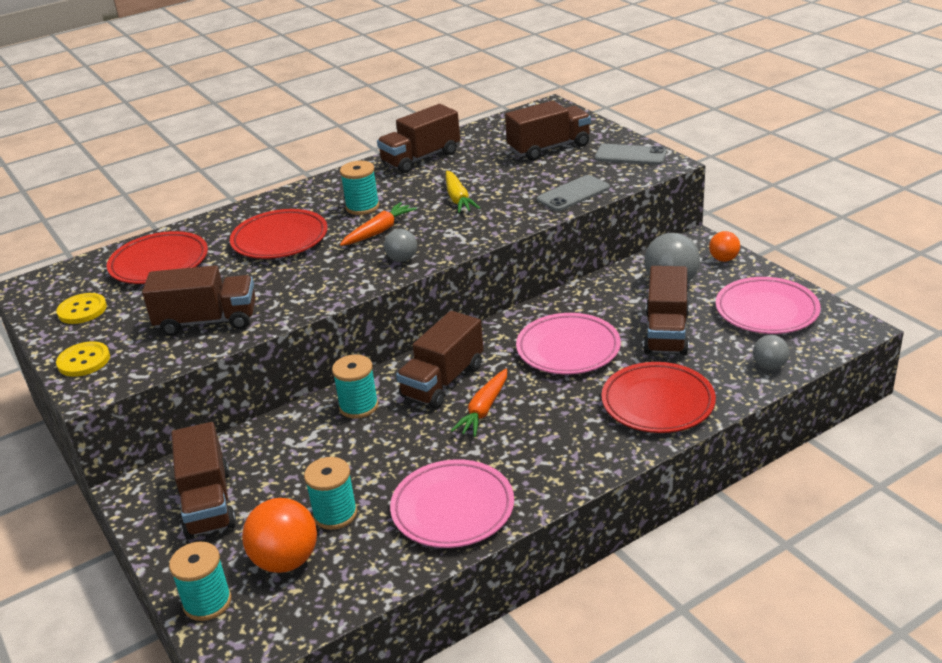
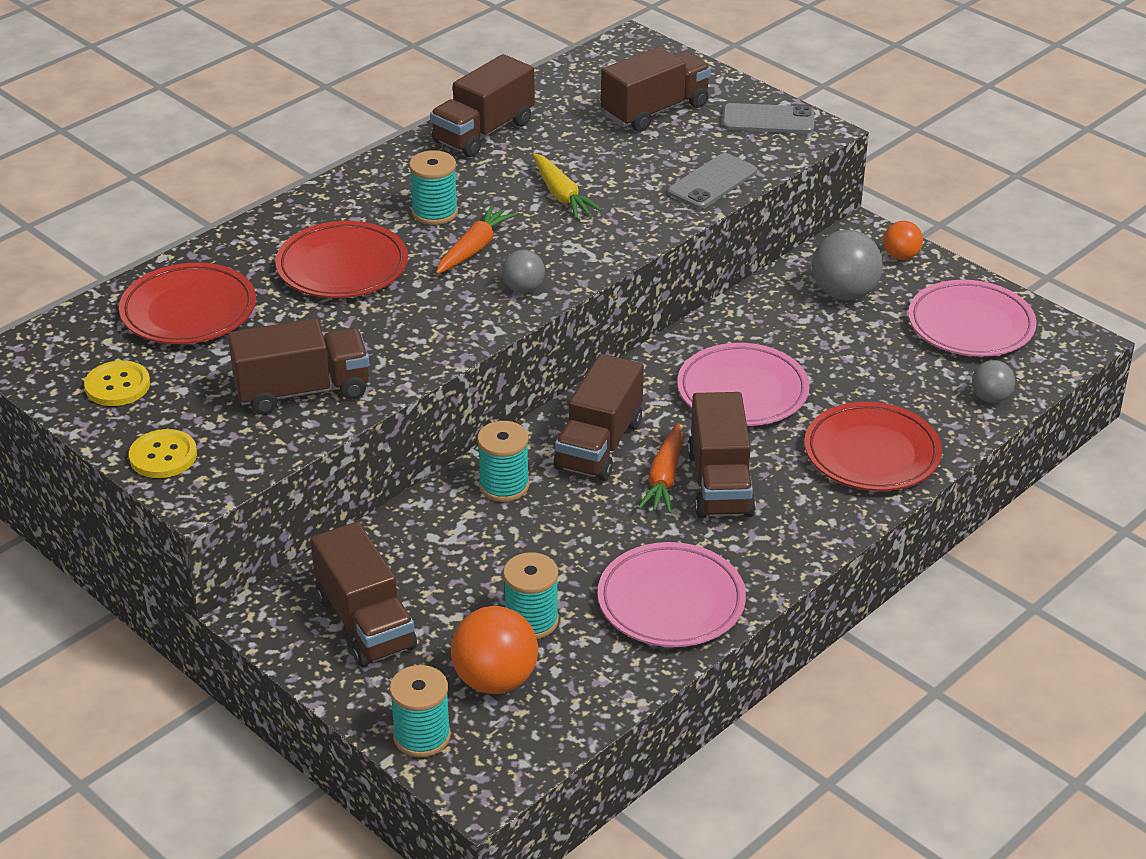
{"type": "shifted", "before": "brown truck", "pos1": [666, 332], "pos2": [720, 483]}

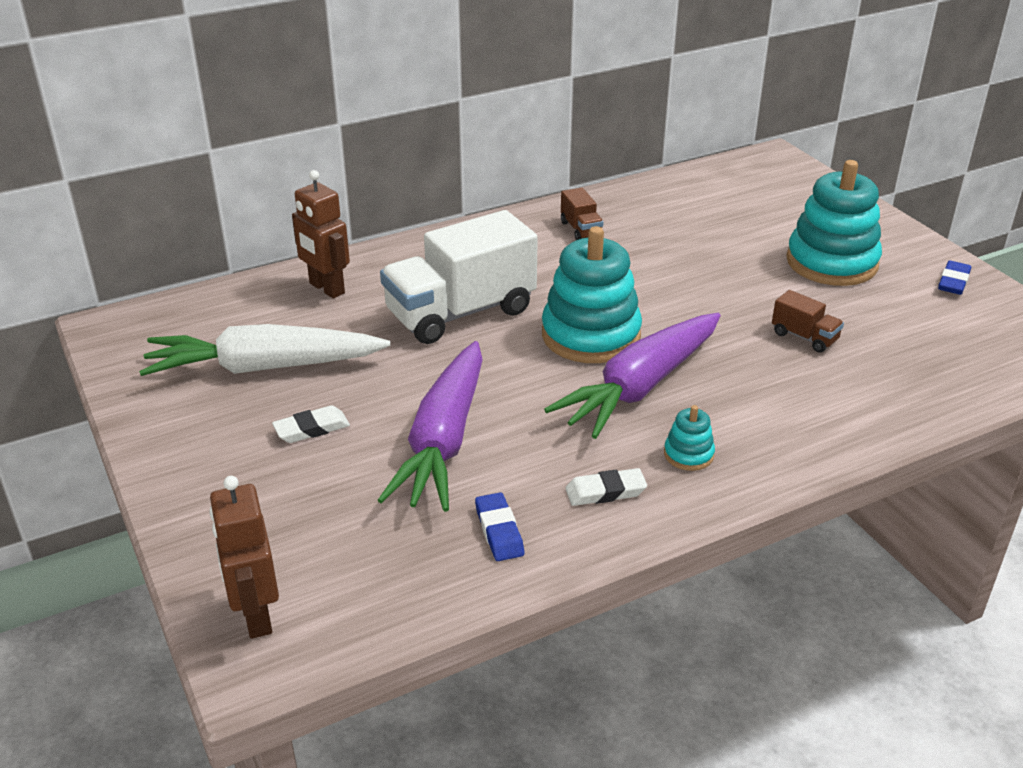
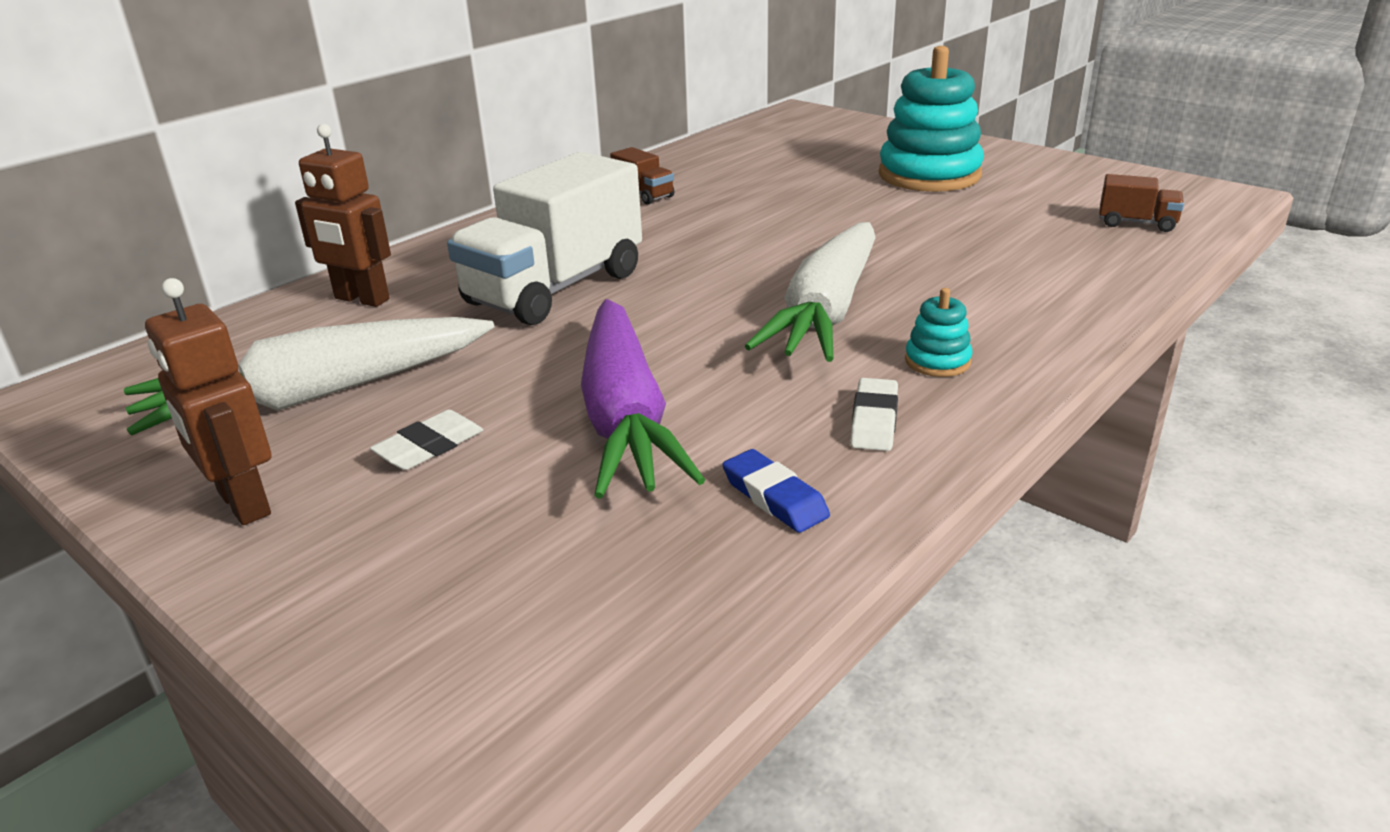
{"type": "gone", "before": "turquoise stacking toy", "pos1": [590, 335]}
{"type": "gone", "before": "blue eraser", "pos1": [953, 282]}
{"type": "shifted", "before": "brown robot", "pos1": [256, 616], "pos2": [243, 504]}
{"type": "shifted", "before": "brown truck", "pos1": [804, 337], "pos2": [1136, 223]}
{"type": "repainted", "before": "purple carrot", "after": "white carrot", "pos1": [640, 387], "pos2": [826, 312]}
{"type": "rotated", "before": "white eraser", "pos1": [605, 492], "pos2": [874, 421], "turn": -45}

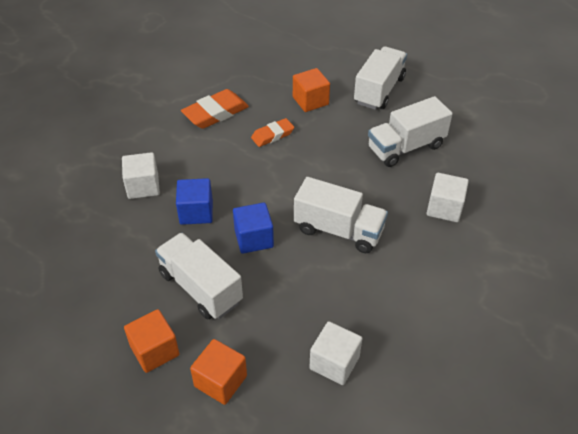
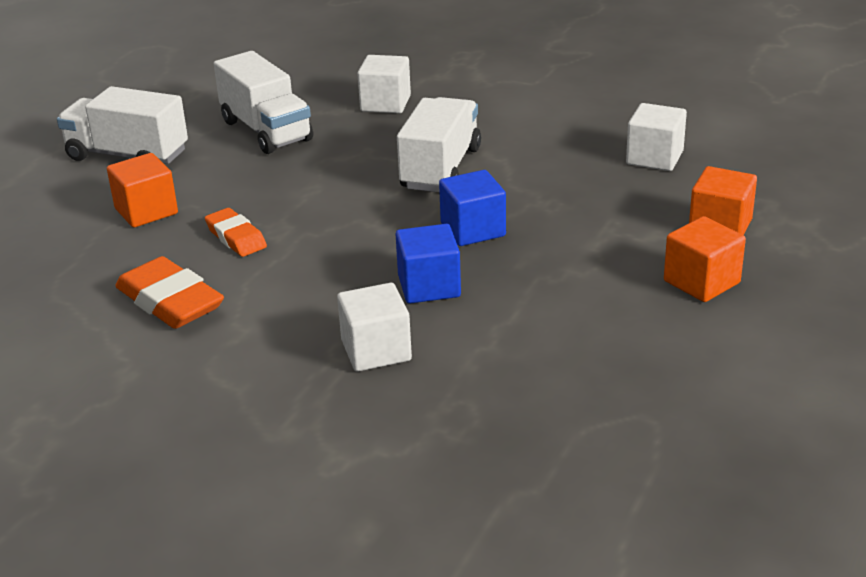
{"type": "gone", "before": "white truck", "pos1": [200, 288]}

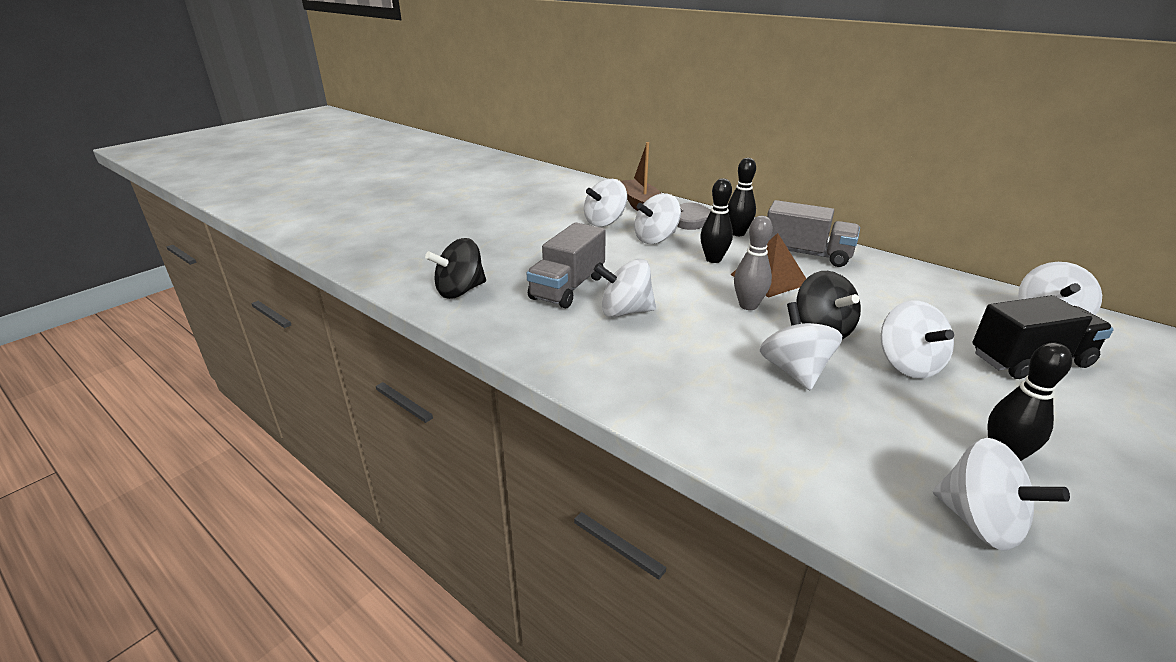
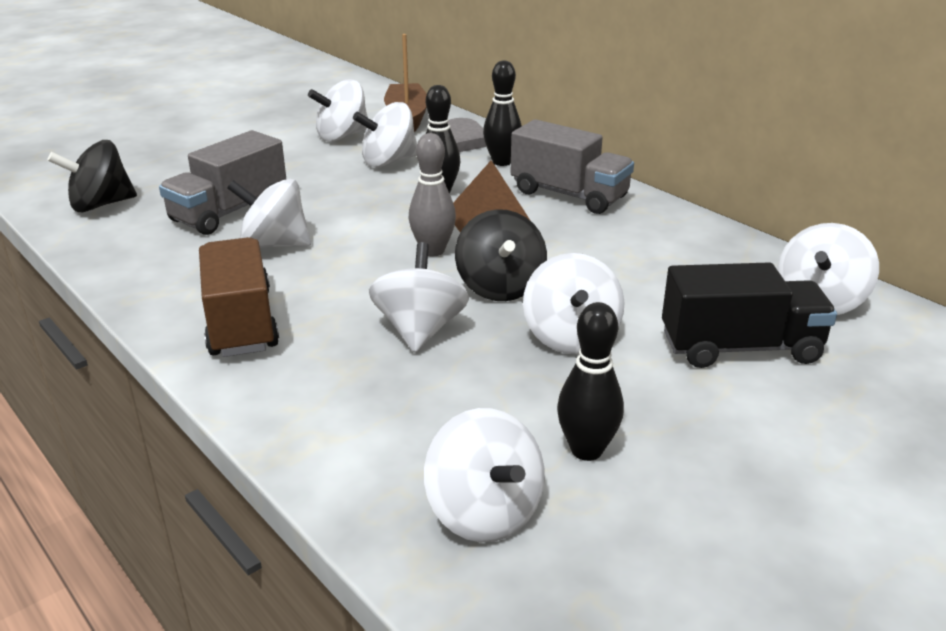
{"type": "new", "after": "brown truck", "pos2": [241, 323]}

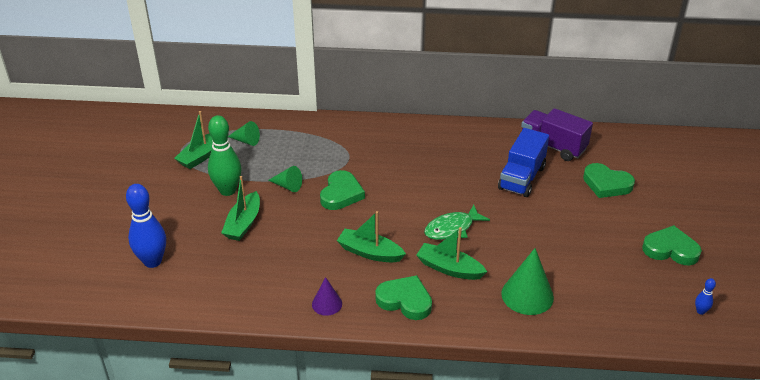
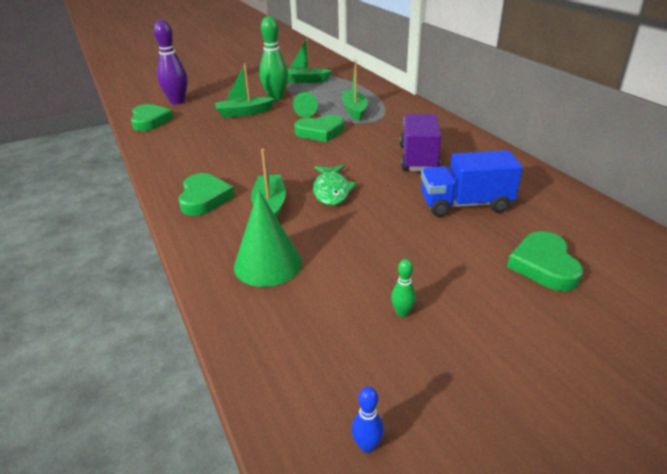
{"type": "gone", "before": "green cone", "pos1": [246, 141]}
{"type": "gone", "before": "purple cone", "pos1": [327, 304]}
{"type": "new", "after": "green bowling pin", "pos2": [402, 313]}
{"type": "shifted", "before": "green boat", "pos1": [370, 252], "pos2": [354, 110]}
{"type": "shifted", "before": "purple truck", "pos1": [553, 146], "pos2": [418, 158]}
{"type": "shifted", "before": "green heart", "pos1": [670, 249], "pos2": [150, 121]}
{"type": "repainted", "before": "blue bowling pin", "after": "purple bowling pin", "pos1": [152, 261], "pos2": [177, 101]}
{"type": "rotated", "before": "green fish", "pos1": [452, 228], "pos2": [331, 191], "turn": -120}

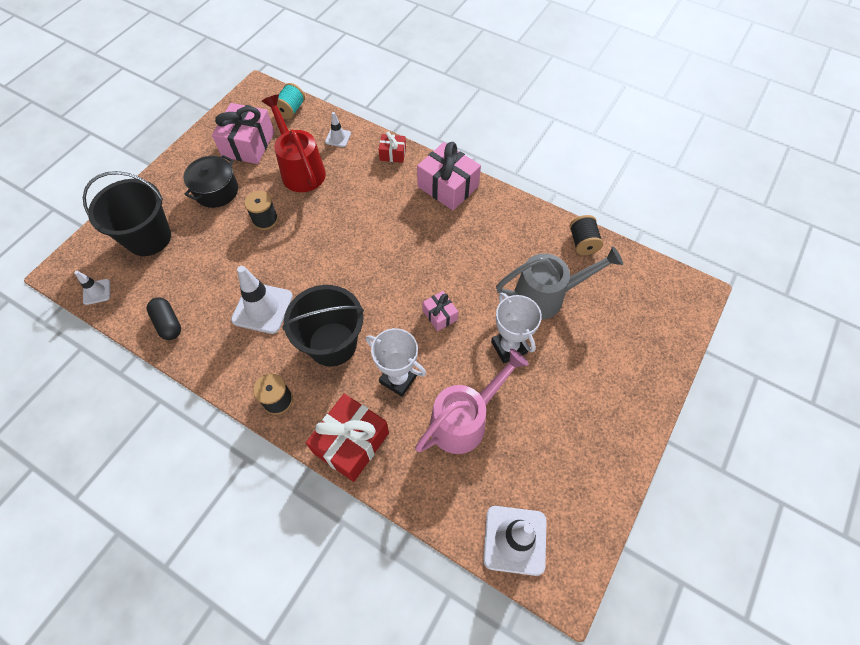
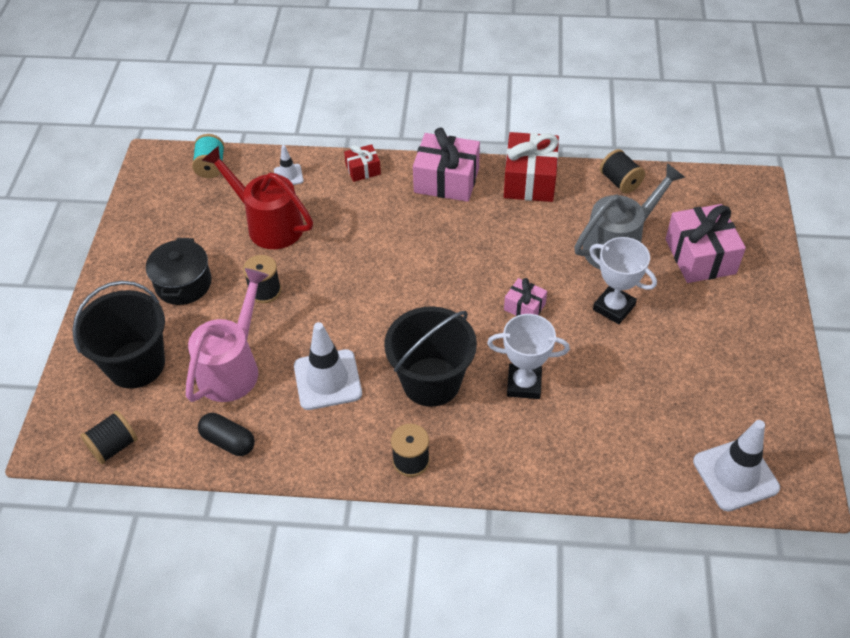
{"type": "shifted", "before": "pink gift", "pos1": [248, 144], "pos2": [700, 256]}
{"type": "shifted", "before": "red gift", "pos1": [351, 443], "pos2": [529, 180]}
{"type": "shifted", "before": "pink watering can", "pos1": [464, 420], "pos2": [233, 367]}
{"type": "swapped", "before": "white traffic cone", "after": "black spool", "pos1": [97, 292], "pos2": [114, 446]}

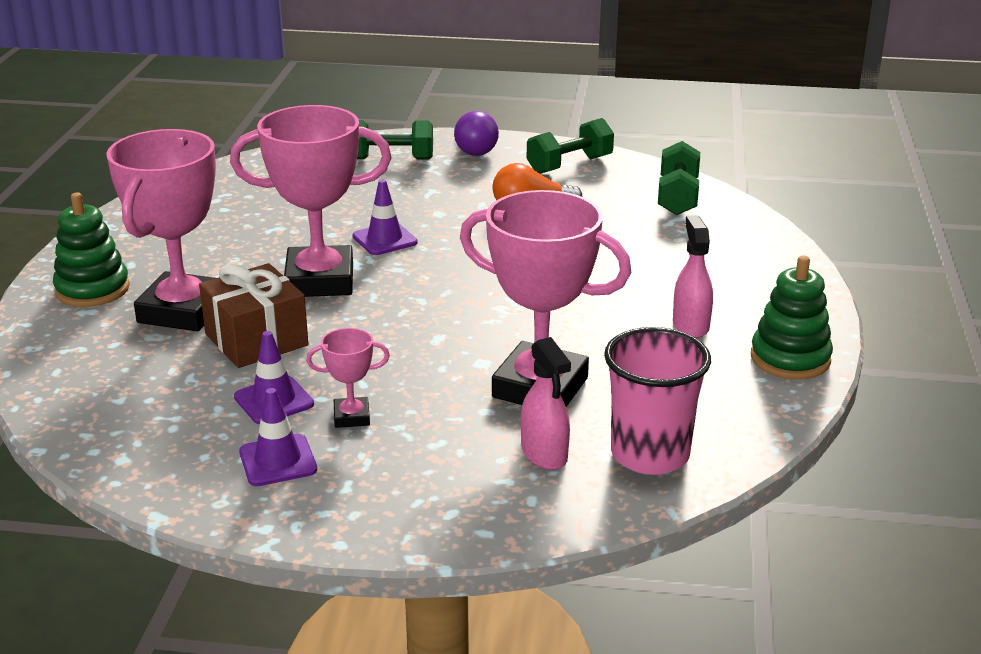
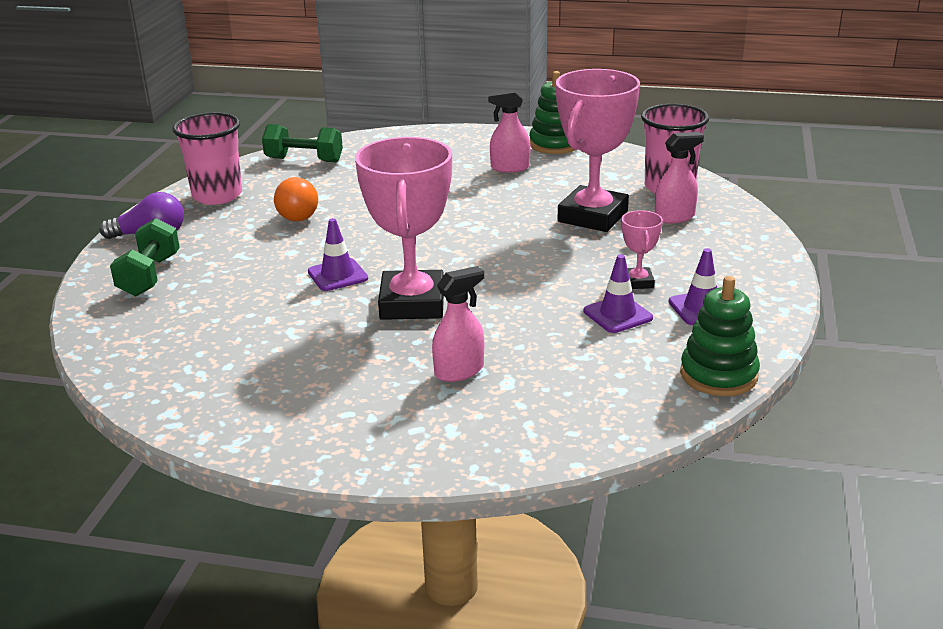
{"type": "gone", "before": "brown gift", "pos1": [256, 340]}
{"type": "shifted", "before": "green stacking toy", "pos1": [92, 289], "pos2": [718, 375]}
{"type": "swapped", "before": "pink trophy", "after": "pink spray bottle", "pos1": [182, 311], "pos2": [459, 371]}
{"type": "swapped", "before": "green dumbbell", "after": "pink cup", "pos1": [569, 165], "pos2": [217, 195]}

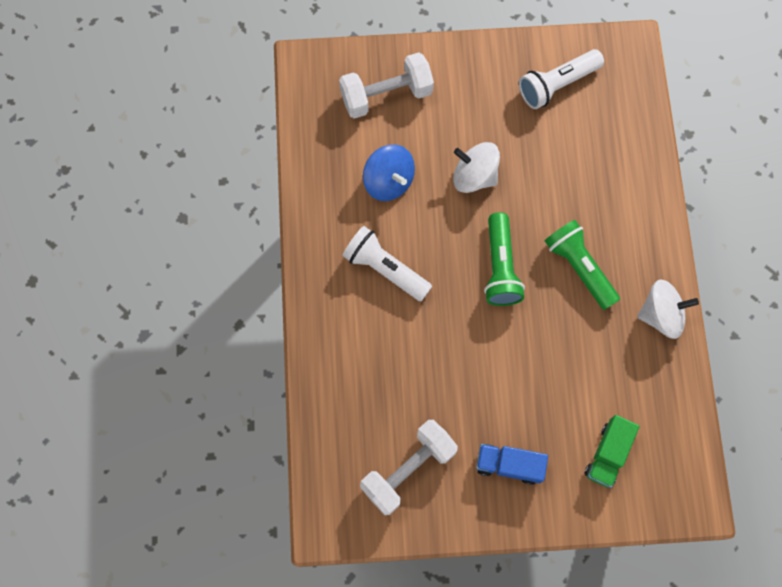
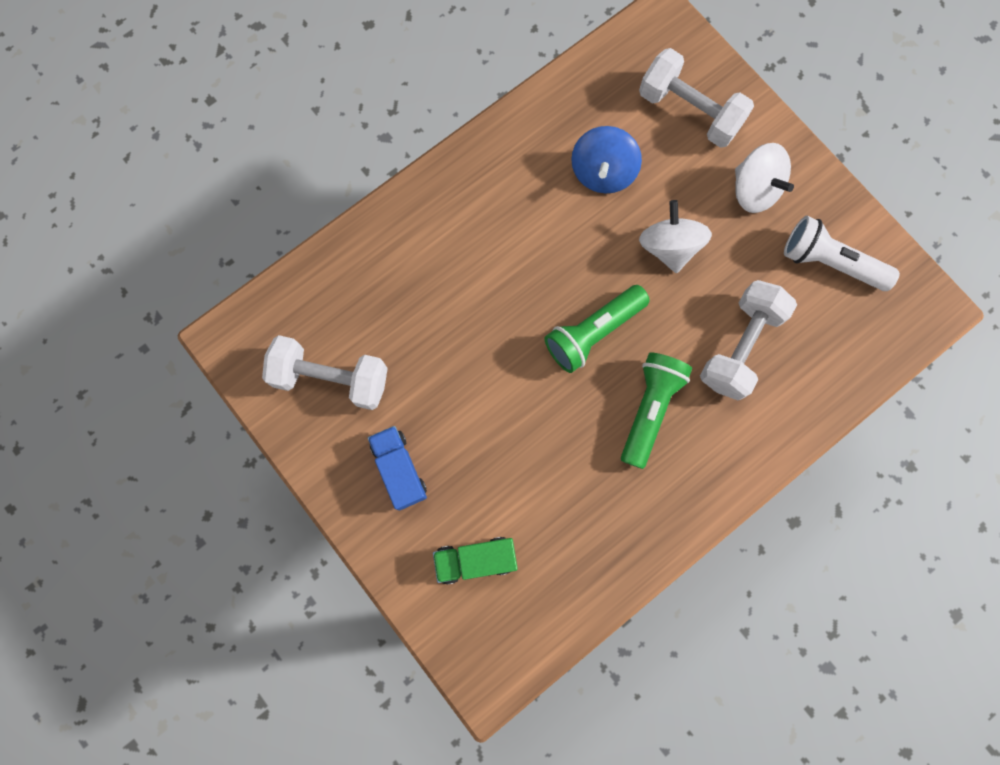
{"type": "gone", "before": "white flashlight", "pos1": [385, 269]}
{"type": "new", "after": "white dumbbell", "pos2": [740, 346]}
{"type": "shifted", "before": "white spinning top", "pos1": [661, 315], "pos2": [754, 190]}

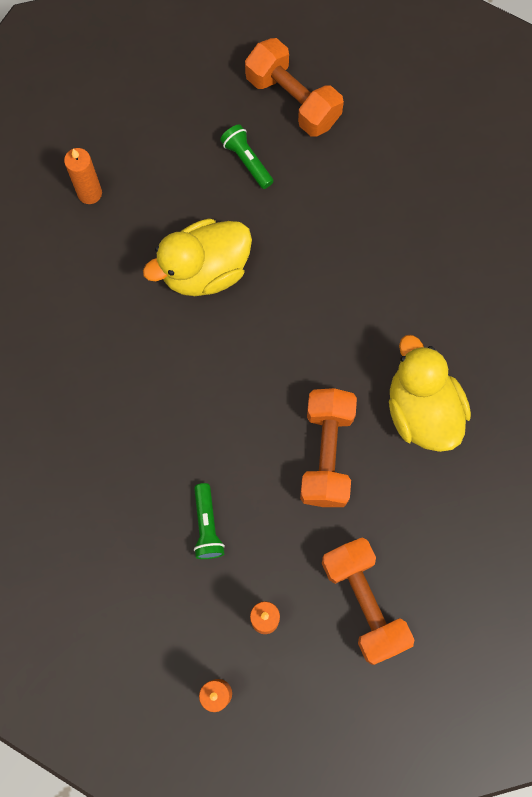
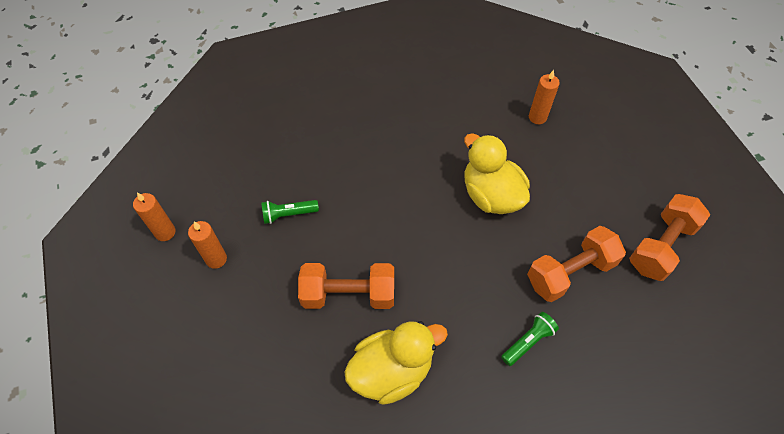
{"type": "shifted", "before": "green flashlight", "pos1": [247, 161], "pos2": [528, 342]}
{"type": "shifted", "before": "orange dumbbell", "pos1": [364, 602], "pos2": [570, 272]}

